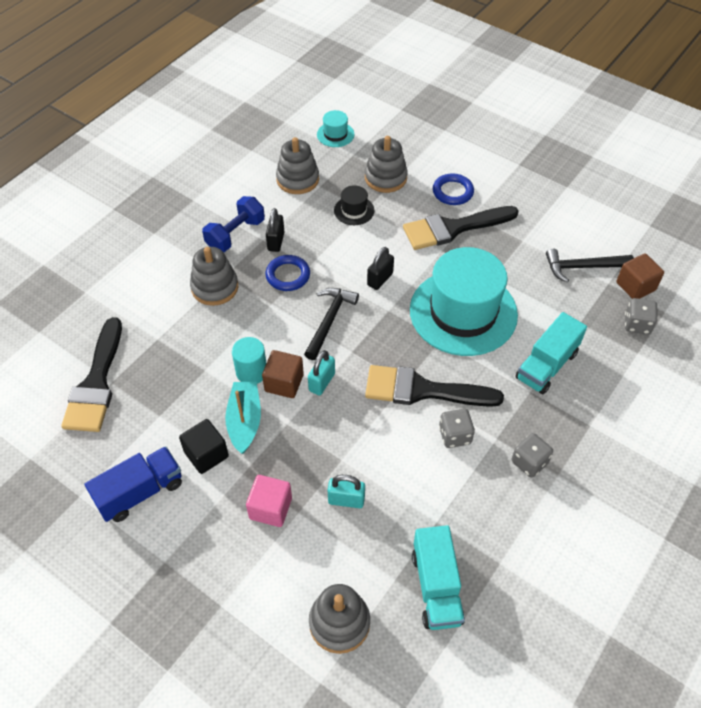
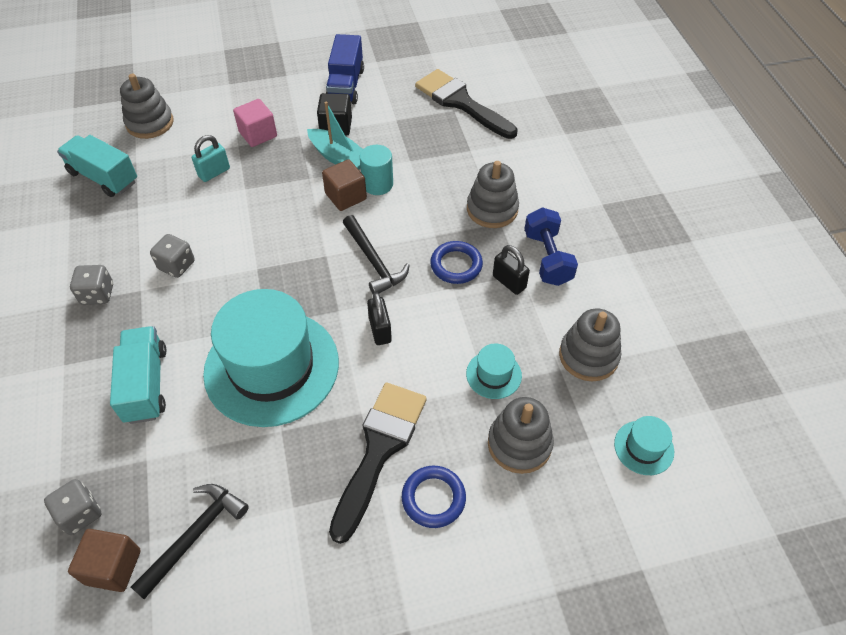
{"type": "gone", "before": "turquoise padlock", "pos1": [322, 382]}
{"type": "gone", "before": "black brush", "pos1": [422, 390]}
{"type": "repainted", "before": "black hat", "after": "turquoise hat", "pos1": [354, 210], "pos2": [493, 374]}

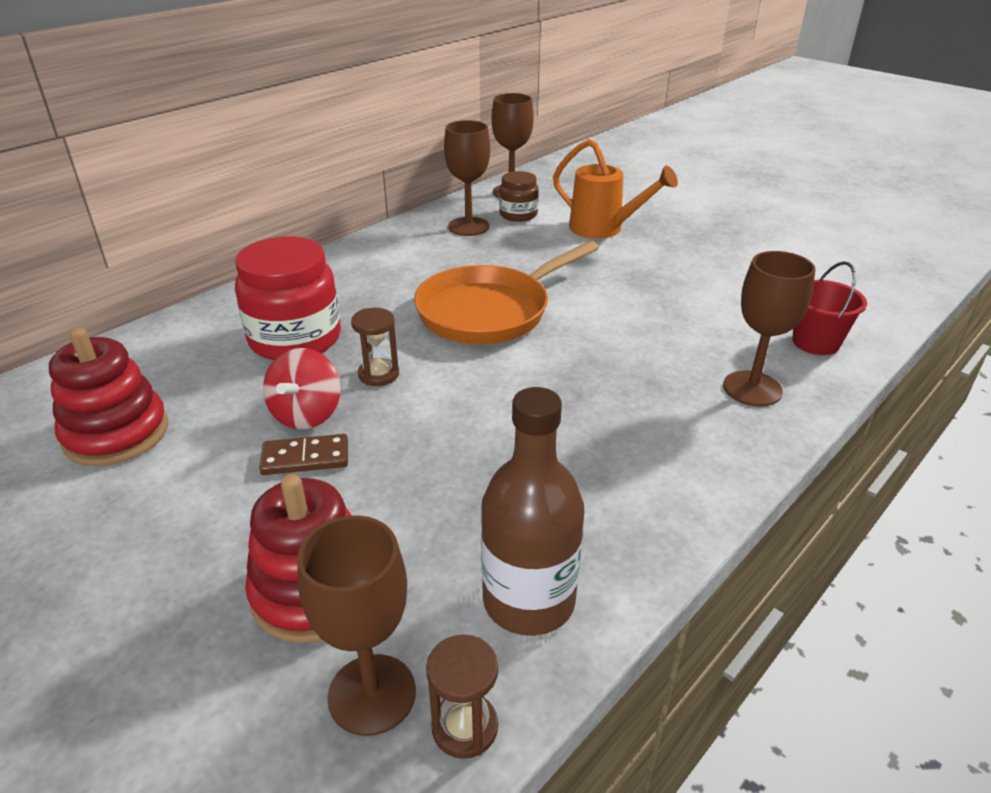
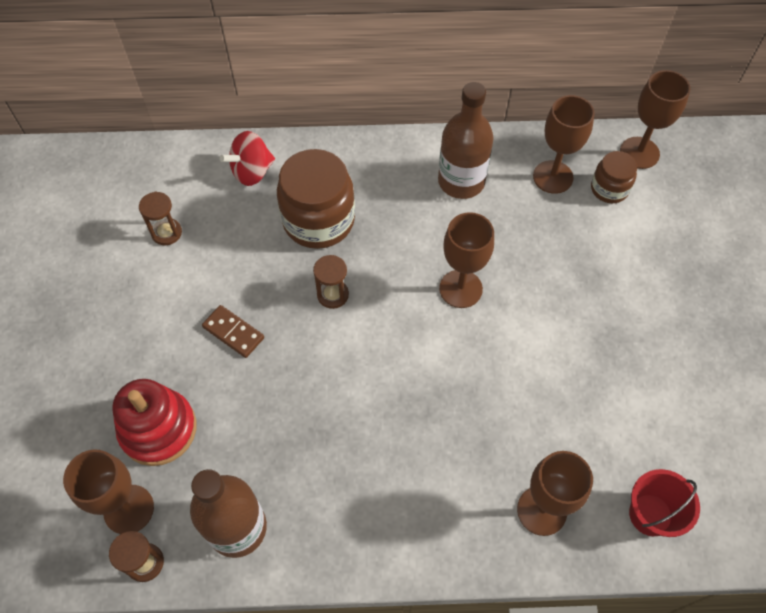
{"type": "gone", "before": "orange watering can", "pos1": [603, 229]}
{"type": "new", "after": "brown bottle", "pos2": [461, 181]}
{"type": "shifted", "before": "red spinning top", "pos1": [307, 414], "pos2": [252, 172]}
{"type": "swapped", "before": "red stacking toy", "after": "brown hourglass", "pos1": [116, 434], "pos2": [166, 233]}
{"type": "swapped", "before": "orange pan", "after": "brown goblet", "pos1": [489, 311], "pos2": [460, 289]}
{"type": "repainted", "before": "red jar", "after": "brown jar", "pos1": [295, 339], "pos2": [318, 220]}

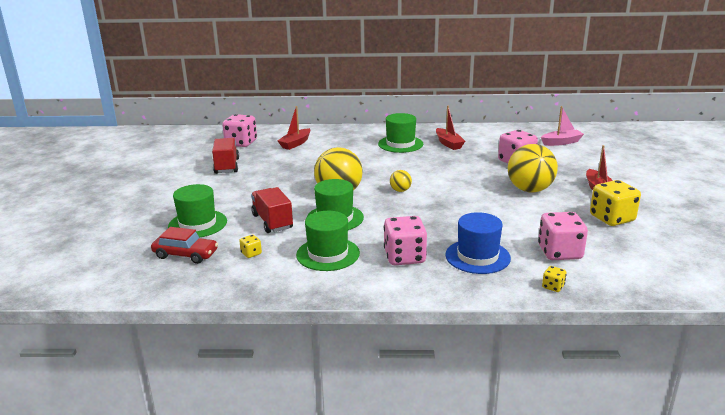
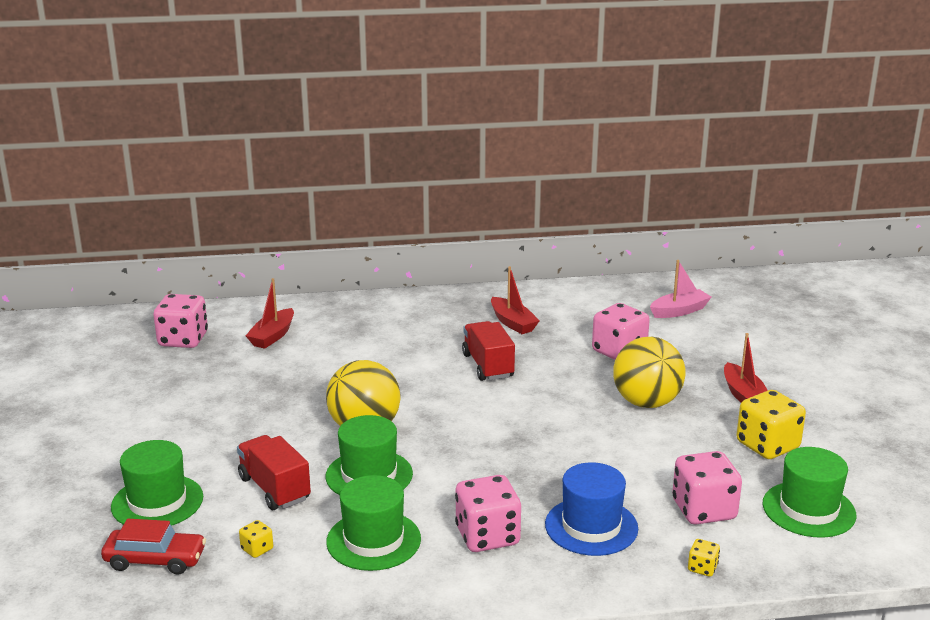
{"type": "gone", "before": "yellow ball", "pos1": [400, 190]}
{"type": "shifted", "before": "red truck", "pos1": [227, 166], "pos2": [488, 366]}
{"type": "shifted", "before": "green hat", "pos1": [400, 144], "pos2": [808, 509]}

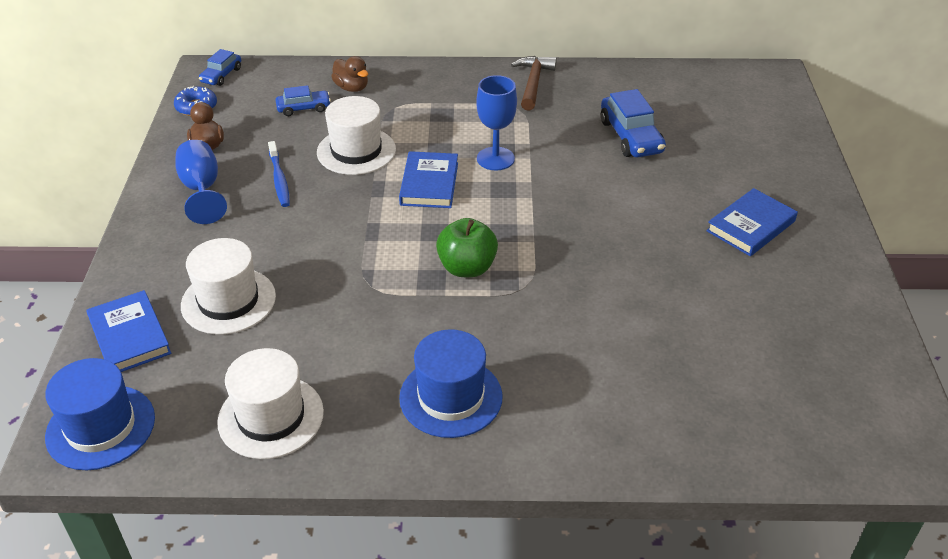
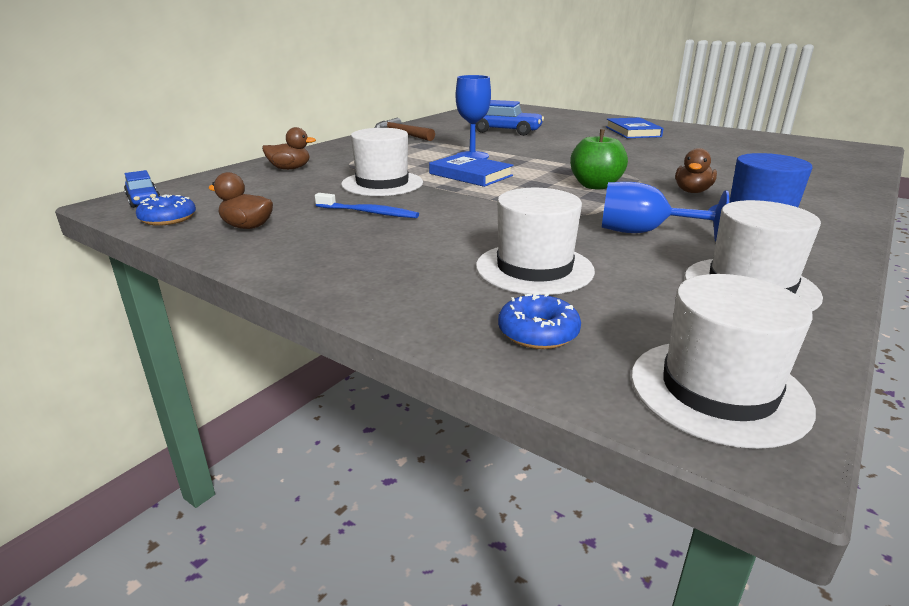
{"type": "gone", "before": "blue car", "pos1": [304, 108]}
{"type": "new", "after": "brown duck", "pos2": [692, 191]}
{"type": "shifted", "before": "blue goblet", "pos1": [202, 189], "pos2": [643, 232]}
{"type": "swapped", "before": "blue book", "after": "blue donut", "pos1": [130, 336], "pos2": [538, 332]}
{"type": "repainted", "before": "blue hat", "after": "white hat", "pos1": [100, 427], "pos2": [718, 390]}

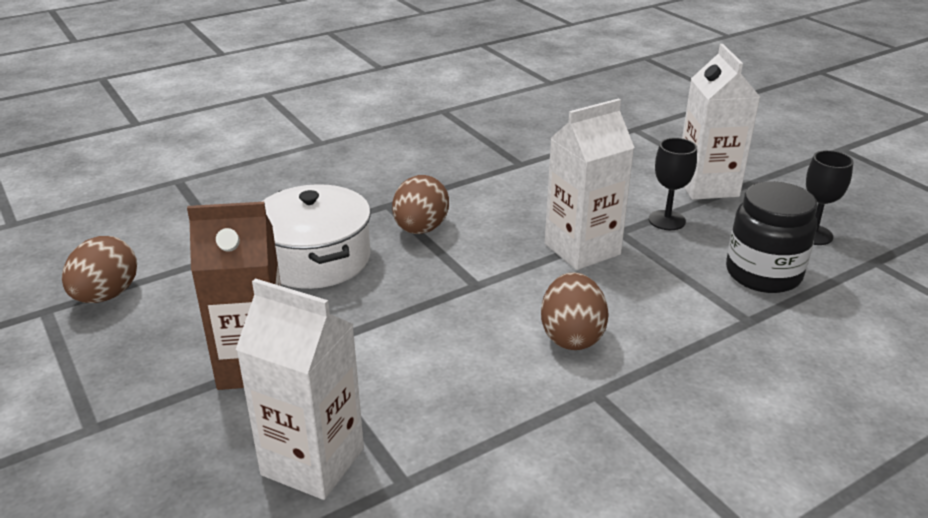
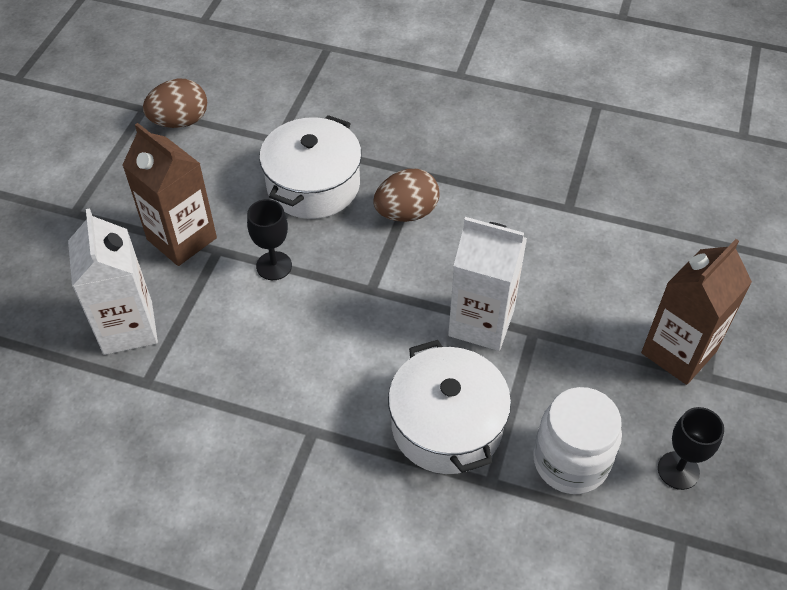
{"type": "gone", "before": "brown egg", "pos1": [571, 336]}
{"type": "new", "after": "white pot", "pos2": [447, 425]}
{"type": "shifted", "before": "black goblet", "pos1": [667, 220], "pos2": [274, 266]}
{"type": "repainted", "before": "white carton", "after": "brown carton", "pos1": [707, 186], "pos2": [678, 352]}
{"type": "repainted", "before": "black jar", "after": "white jar", "pos1": [763, 274], "pos2": [570, 461]}

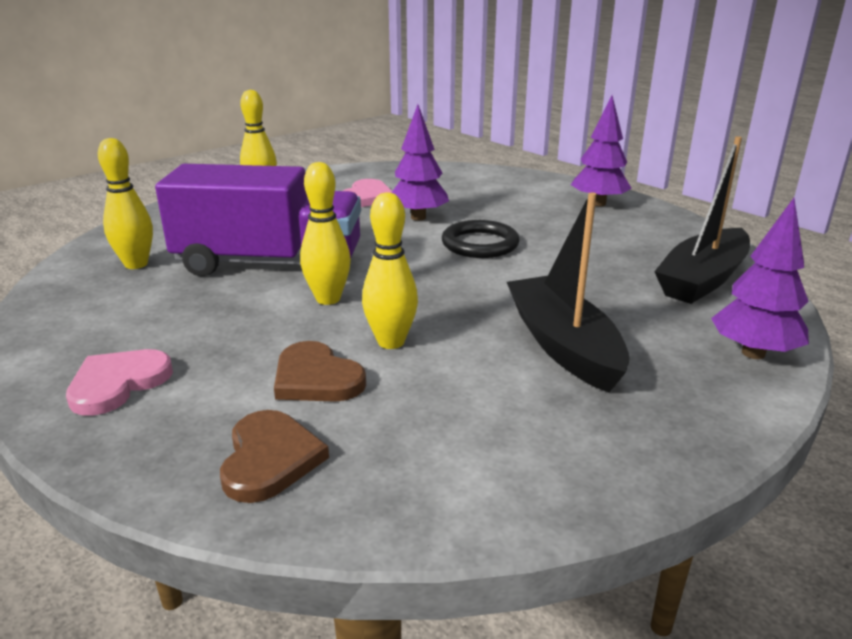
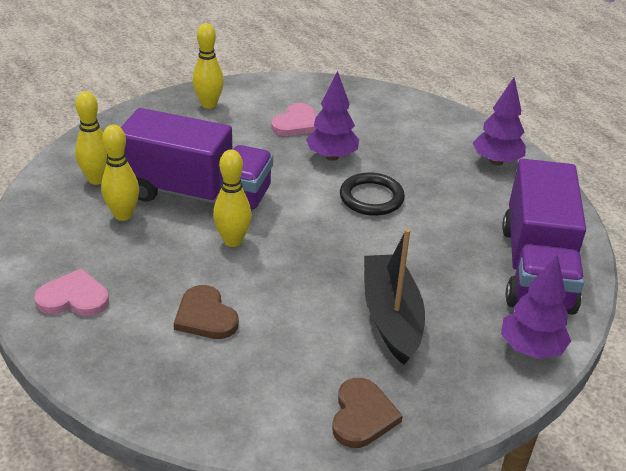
{"type": "shifted", "before": "brown heart", "pos1": [270, 459], "pos2": [362, 415]}
{"type": "shifted", "before": "yellow bowling pin", "pos1": [391, 342], "pos2": [123, 215]}
{"type": "swapped", "before": "black boat", "after": "purple truck", "pos1": [702, 279], "pos2": [536, 267]}
{"type": "rotated", "before": "pink heart", "pos1": [118, 383], "pos2": [74, 298], "turn": 45}

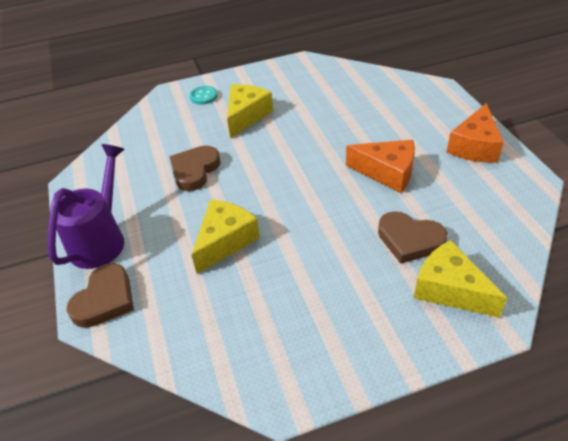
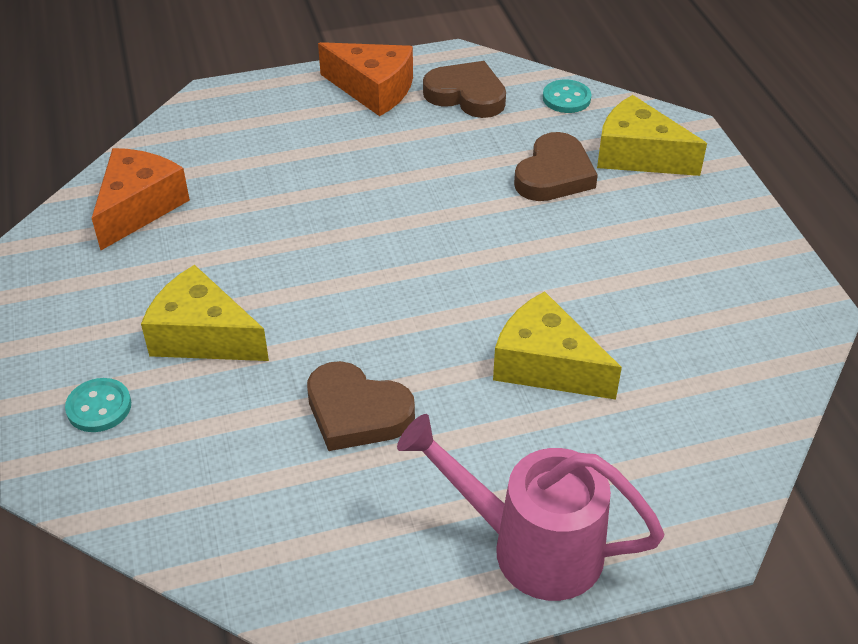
{"type": "new", "after": "turquoise button", "pos2": [566, 98]}
{"type": "shifted", "before": "brown heart", "pos1": [105, 299], "pos2": [466, 95]}
{"type": "shifted", "before": "orange cheese", "pos1": [387, 172], "pos2": [139, 207]}
{"type": "repainted", "before": "purple watering can", "after": "pink watering can", "pos1": [101, 239], "pos2": [531, 547]}
{"type": "rotated", "before": "yellow cheese", "pos1": [449, 289], "pos2": [638, 155], "turn": 75}

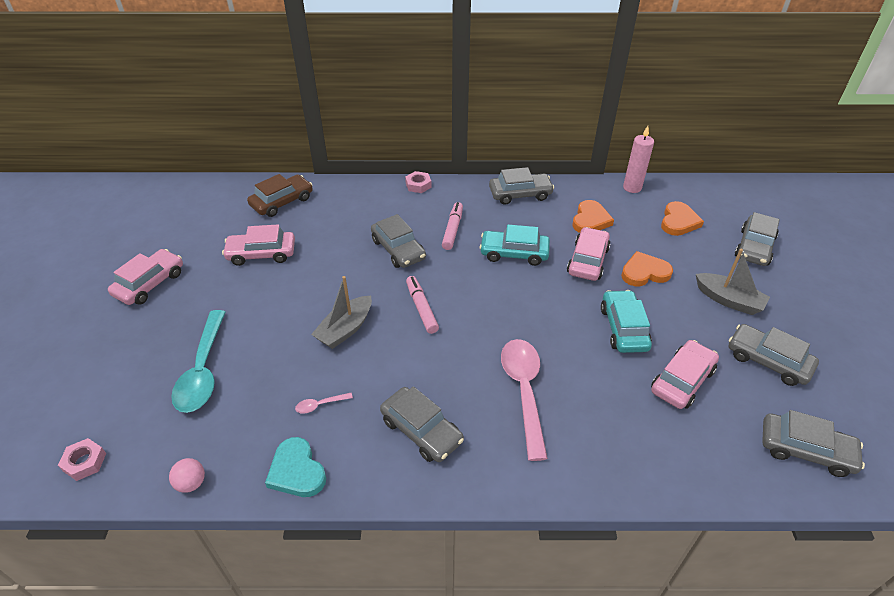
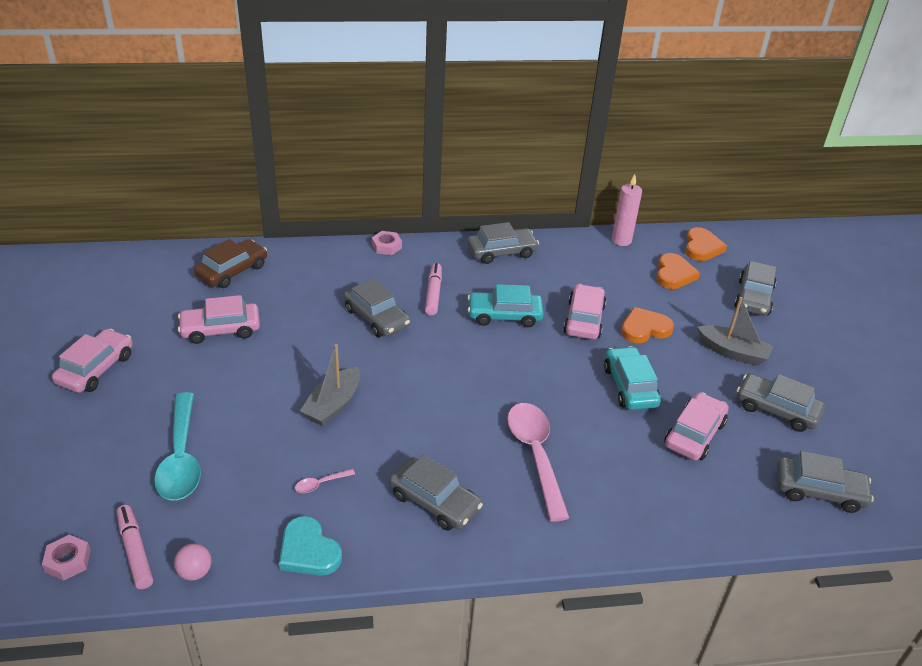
{"type": "shifted", "before": "pink marker", "pos1": [421, 308], "pos2": [135, 551]}
{"type": "shifted", "before": "orange heart", "pos1": [590, 220], "pos2": [702, 247]}

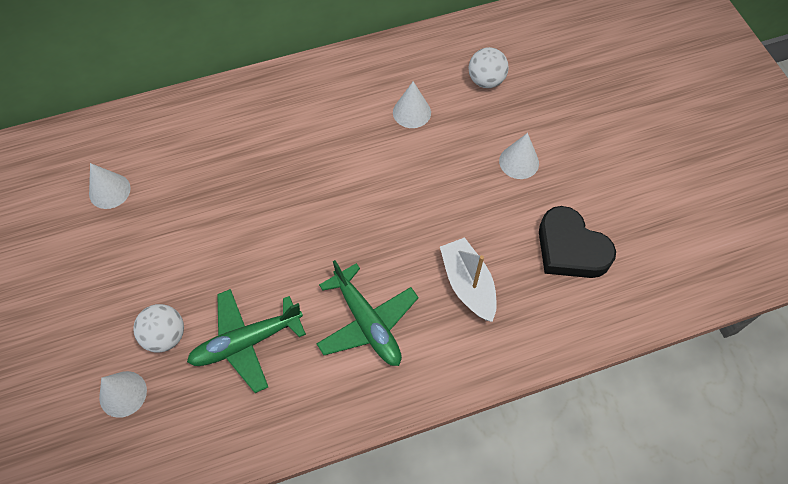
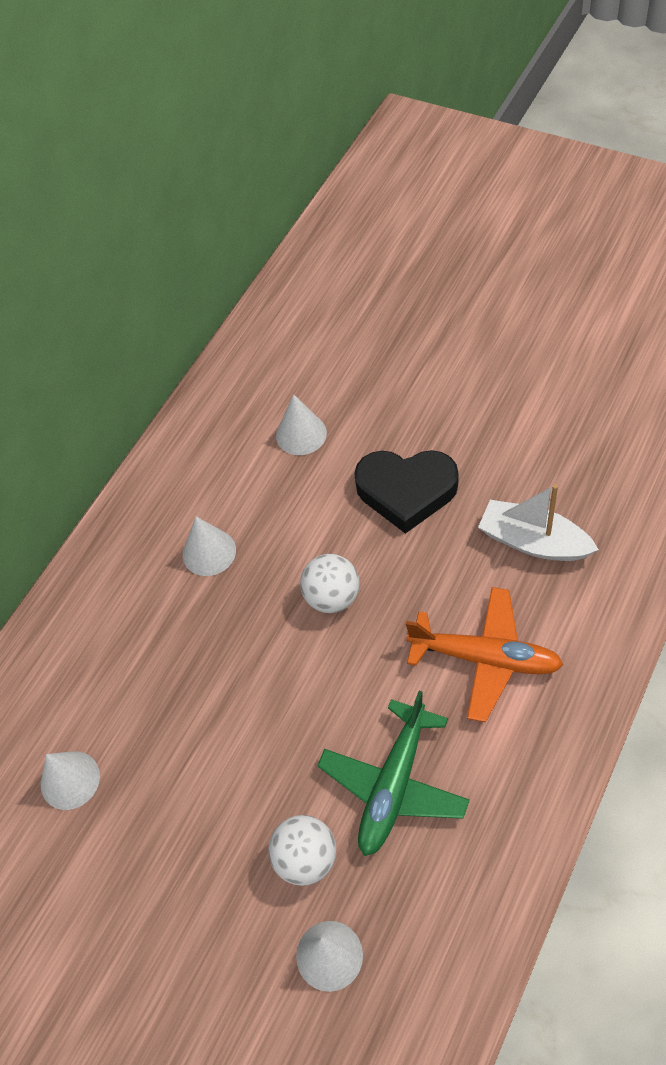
{"type": "shifted", "before": "white ball", "pos1": [486, 80], "pos2": [332, 597]}
{"type": "shifted", "before": "white cone", "pos1": [519, 162], "pos2": [209, 552]}
{"type": "shifted", "before": "black heart", "pos1": [570, 249], "pos2": [406, 491]}
{"type": "repainted", "before": "green plane", "after": "orange plane", "pos1": [367, 323], "pos2": [486, 658]}

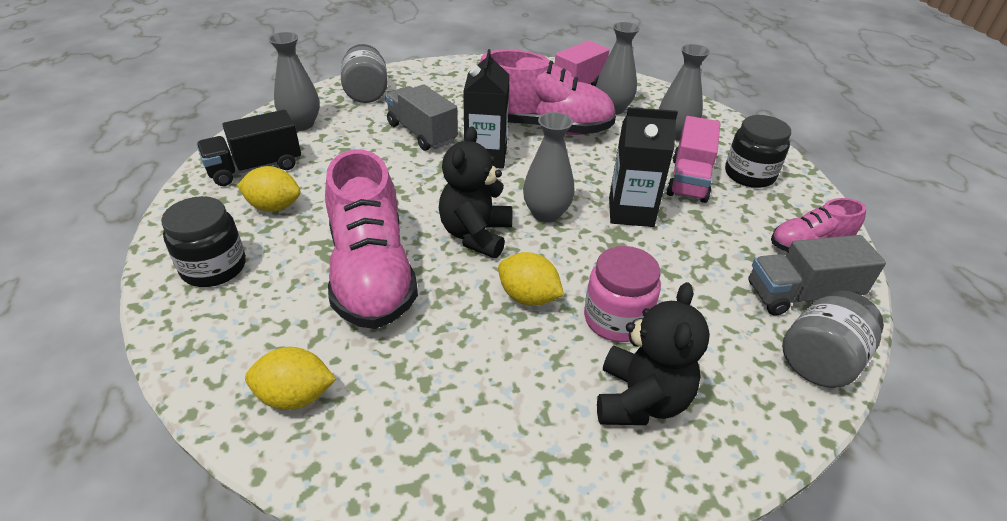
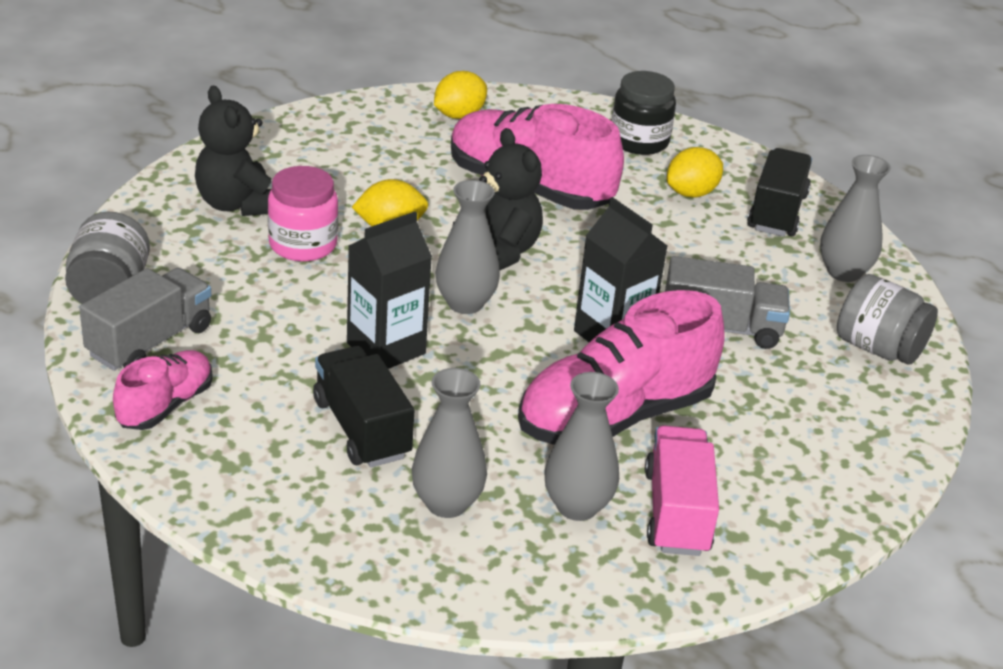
{"type": "gone", "before": "black jar", "pos1": [749, 175]}
{"type": "repainted", "before": "pink truck", "after": "black truck", "pos1": [689, 179], "pos2": [361, 429]}

